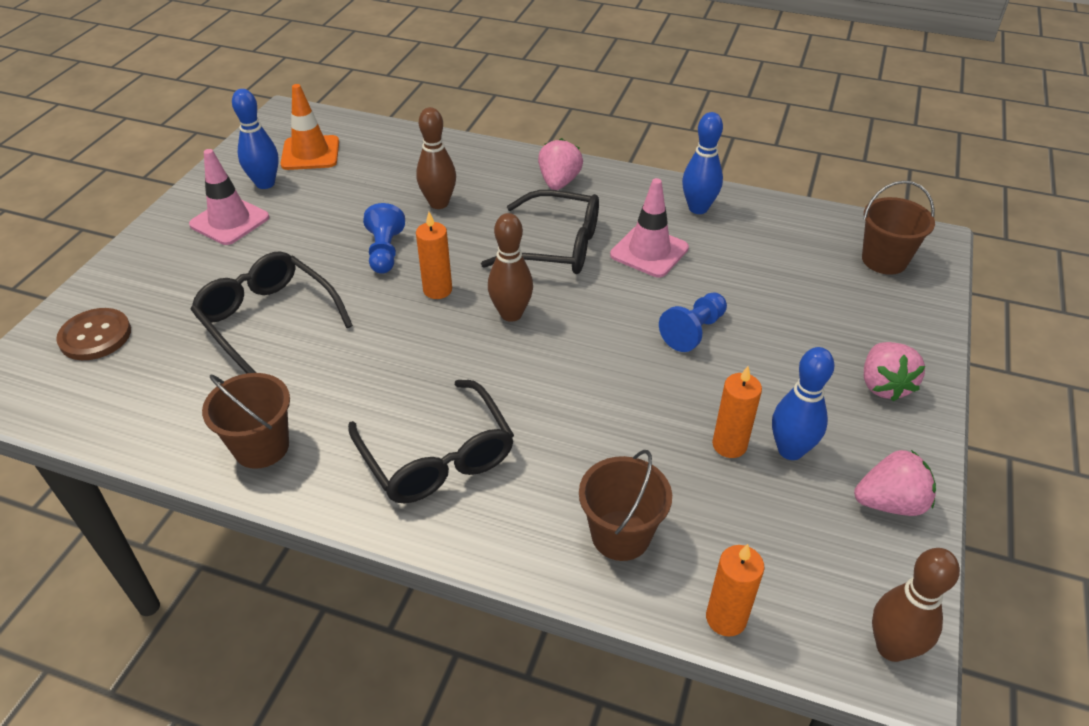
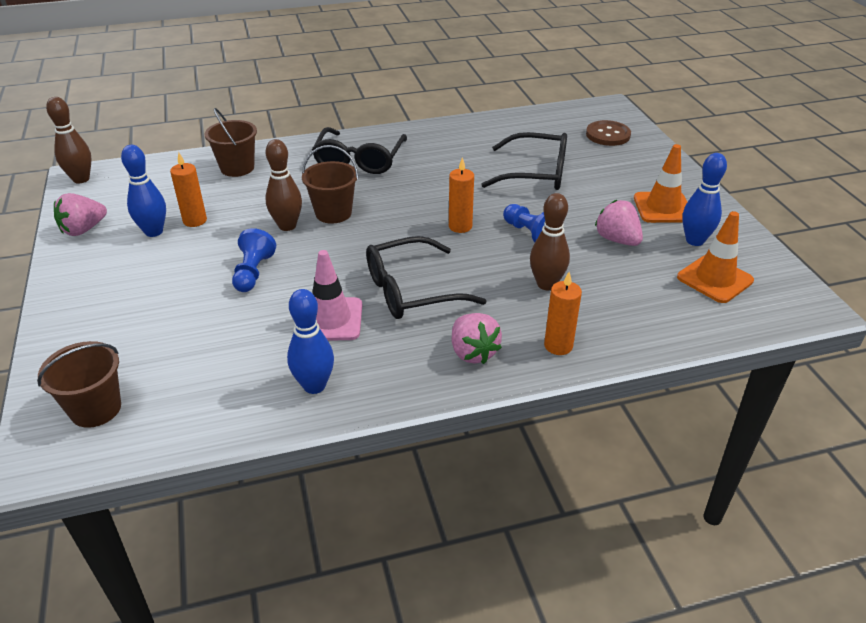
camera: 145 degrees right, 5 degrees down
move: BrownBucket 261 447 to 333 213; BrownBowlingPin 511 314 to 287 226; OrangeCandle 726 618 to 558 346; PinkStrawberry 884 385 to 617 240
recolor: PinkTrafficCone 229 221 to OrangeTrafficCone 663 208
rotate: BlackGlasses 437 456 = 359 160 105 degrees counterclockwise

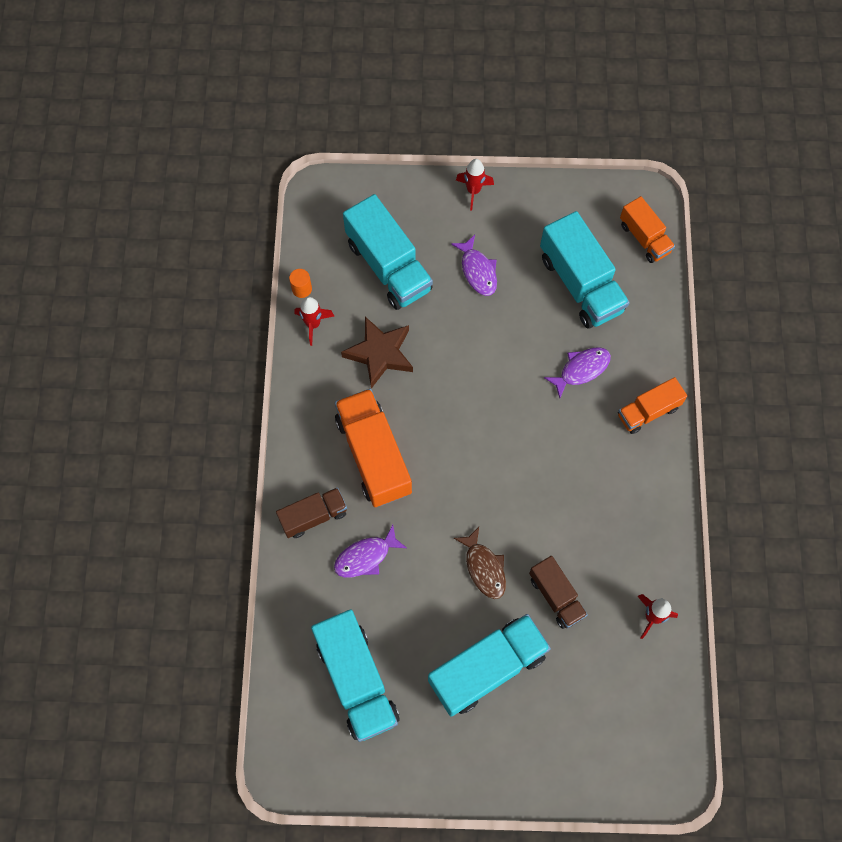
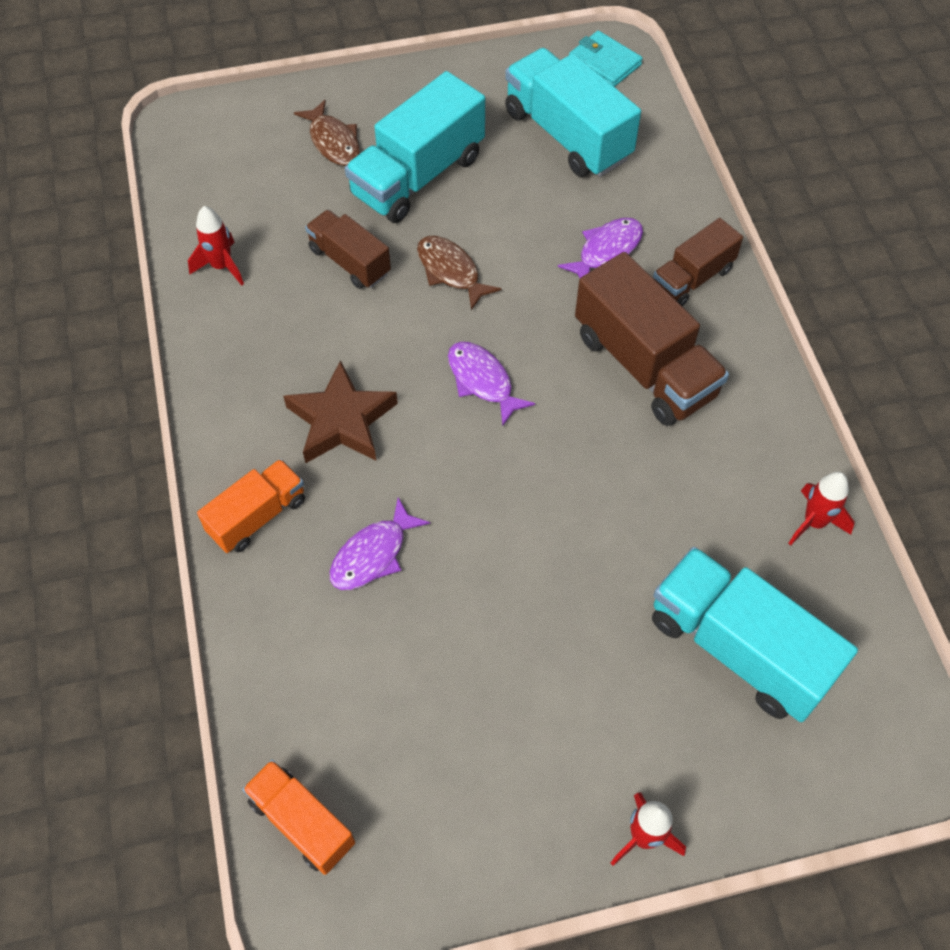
camera: 165 degrees right, 10 degrees down
delete: OrangeCylinder 302 289; TurquoiseTruck 580 284
insert: BrownFish 333 141; TurquoiseWallet 604 62
move: BrownStar 380 353 to 341 421; PurpleFish 477 271 to 482 381
recolor: OrangeTruck 374 455 to BrownTruck 644 365

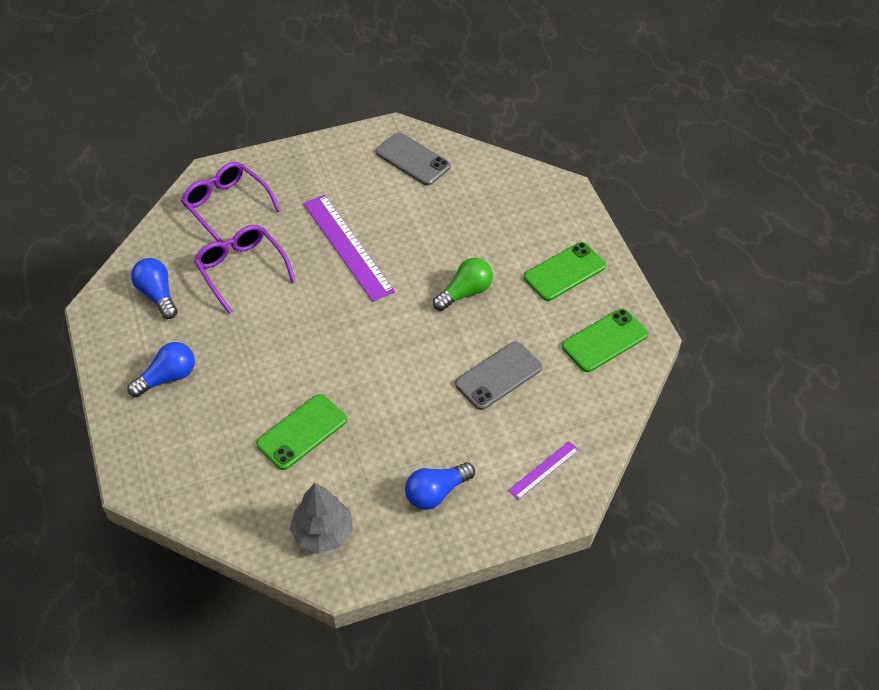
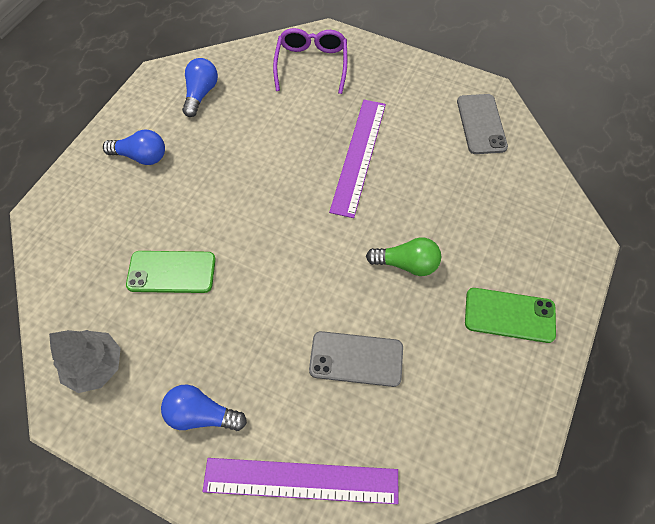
camera: 45 degrees right, 10 degrees up
delete: PurpleGlasses 241 270; GreenPhone 604 340
resize: PurpleRuler 544 470 = 301 480 x2.01

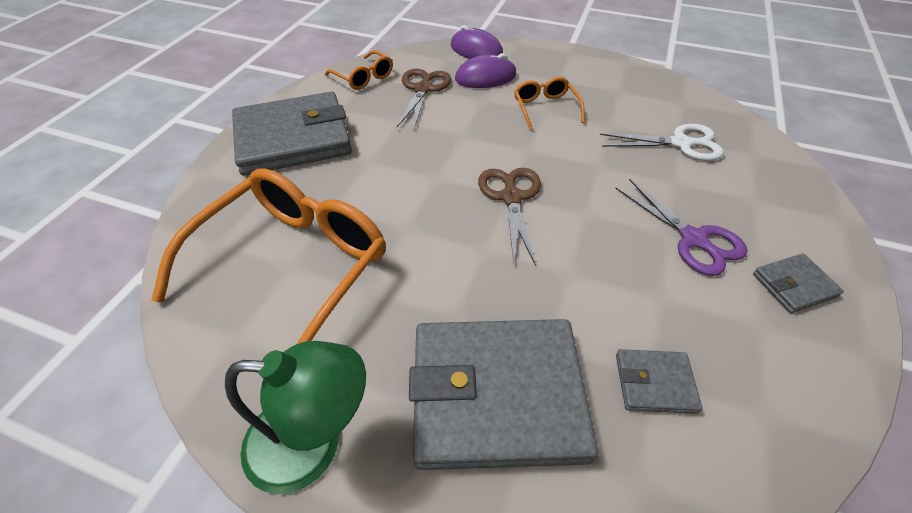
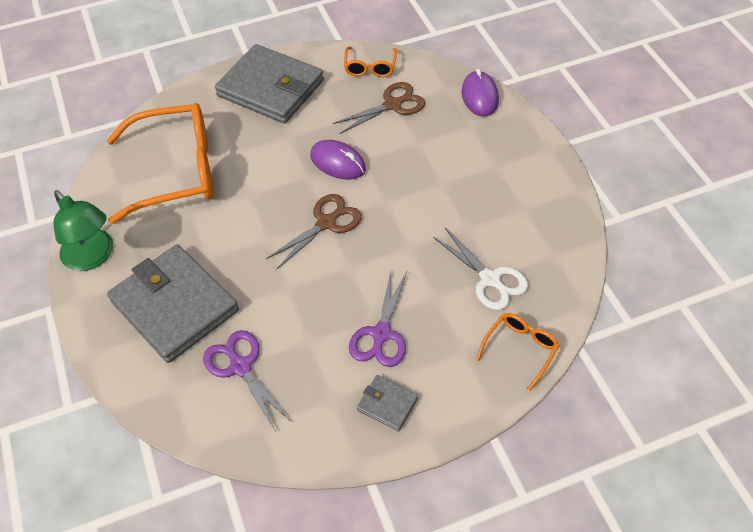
camera: 50 degrees right, 5 degrees up
move: PurpleMouse 485 77 to 338 162; OrangeGlasses 545 108 to 520 349
replace: GreyWallet 654 383 to PurpleScissors 240 367

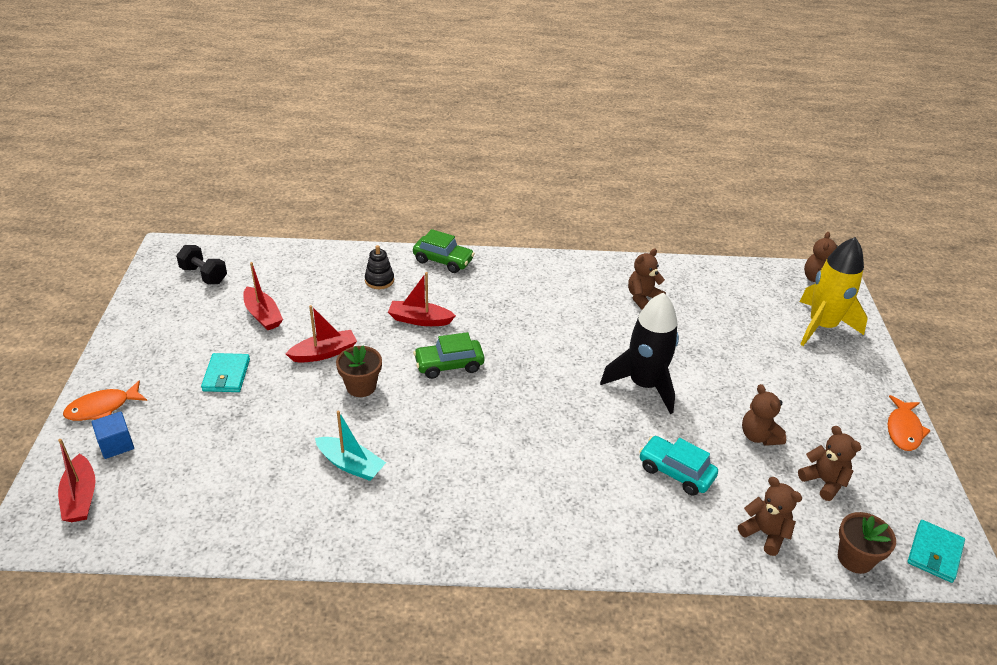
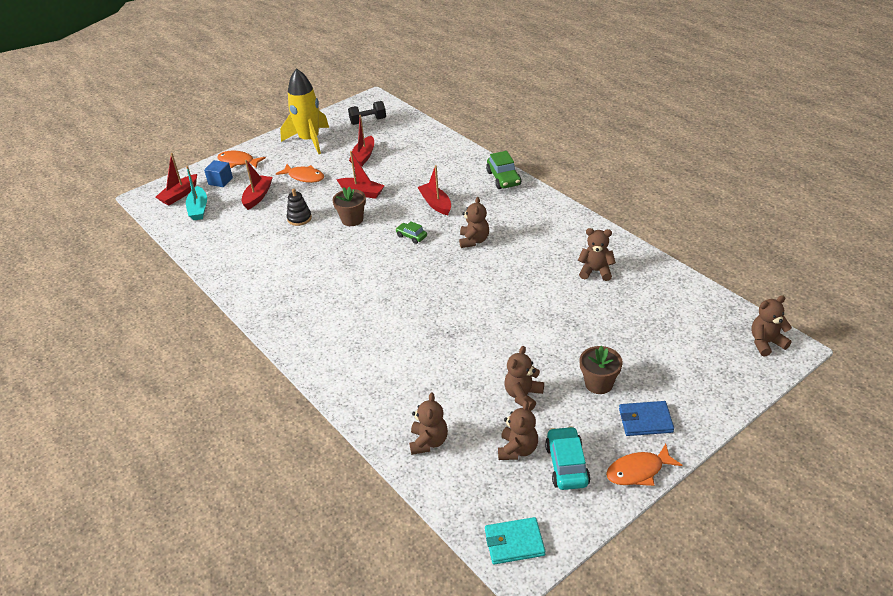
camera: 55 degrees right, 0 degrees up
delete: BlackRocket 644 385
insert: RedBoat 258 196; BrownTeddyBear 474 241; BlueWallet 645 420
move: TurquoiseBoat 350 465 to 198 209; BlackStackingToy 379 280 to 299 218; TurquoiseCar 675 472 to 567 465; YellowRocket 821 326 to 309 140; BrownFlowerPot 855 558 to 598 384
replace: TurquoiseWallet 226 375 to OrangeFish 304 177
rotate: BlackDumbbell 204 275 = 368 121 75 degrees clockwise
resize: GreenCar 449 365 = 411 236 x0.60

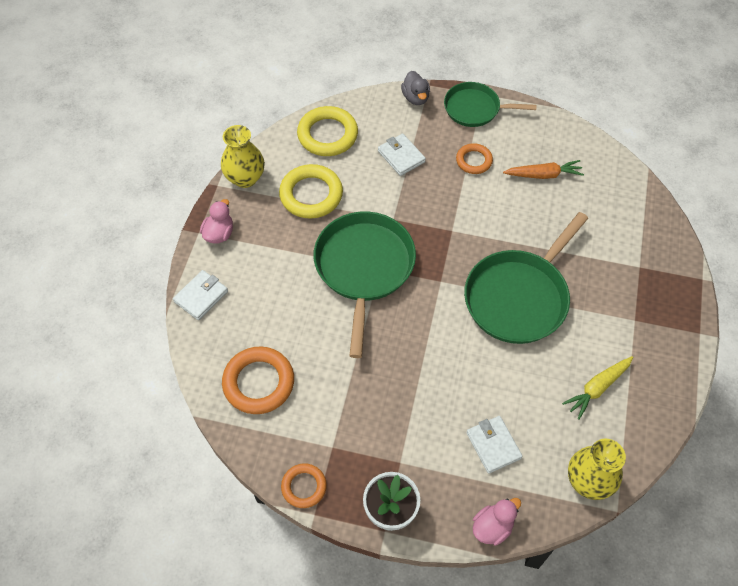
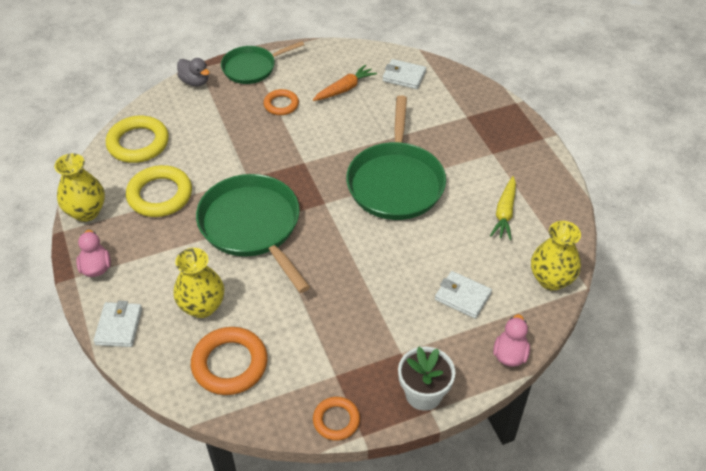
camera: 35 degrees left, 10 degrees down
insert: YellowVase 202 306
move: WhiteWallet 401 156 to 404 76

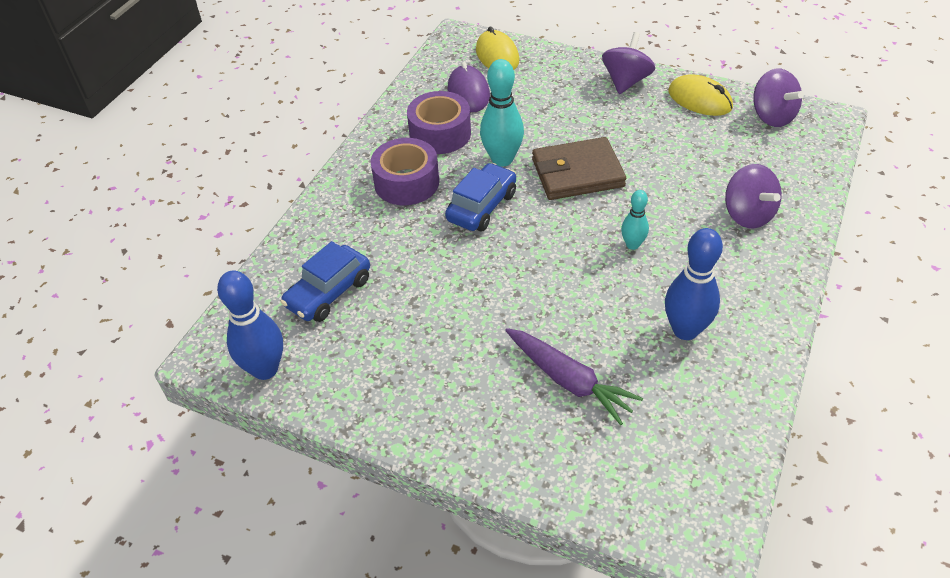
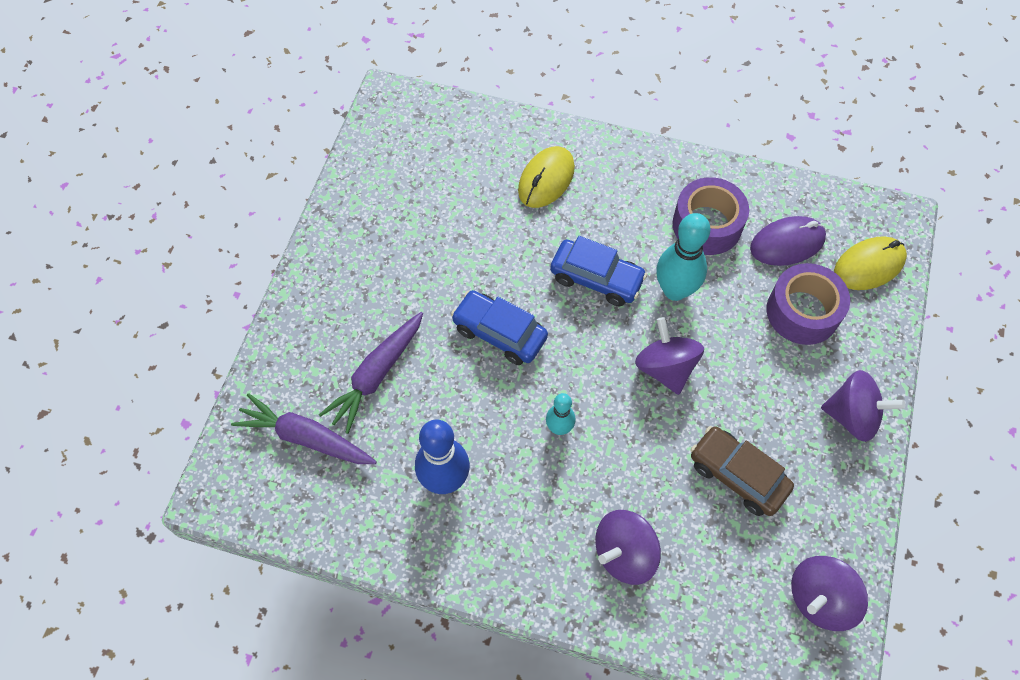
camera: 80 degrees right, 15 degrees up
delete: BlueBowlingPin 265 369
insert: PurpleCarrot 306 438; BrownCar 737 475
move: BlueCar 328 292 to 499 333; PurpleTape 406 182 to 802 312; YellowMouse 699 99 to 546 179
replace: BrownWallet 577 173 to PurpleSpinningTop 665 368

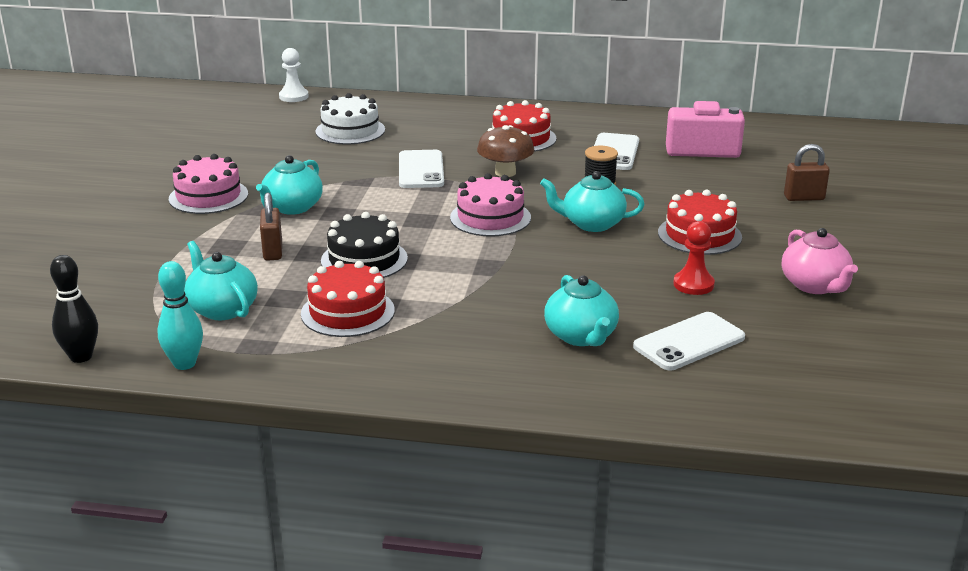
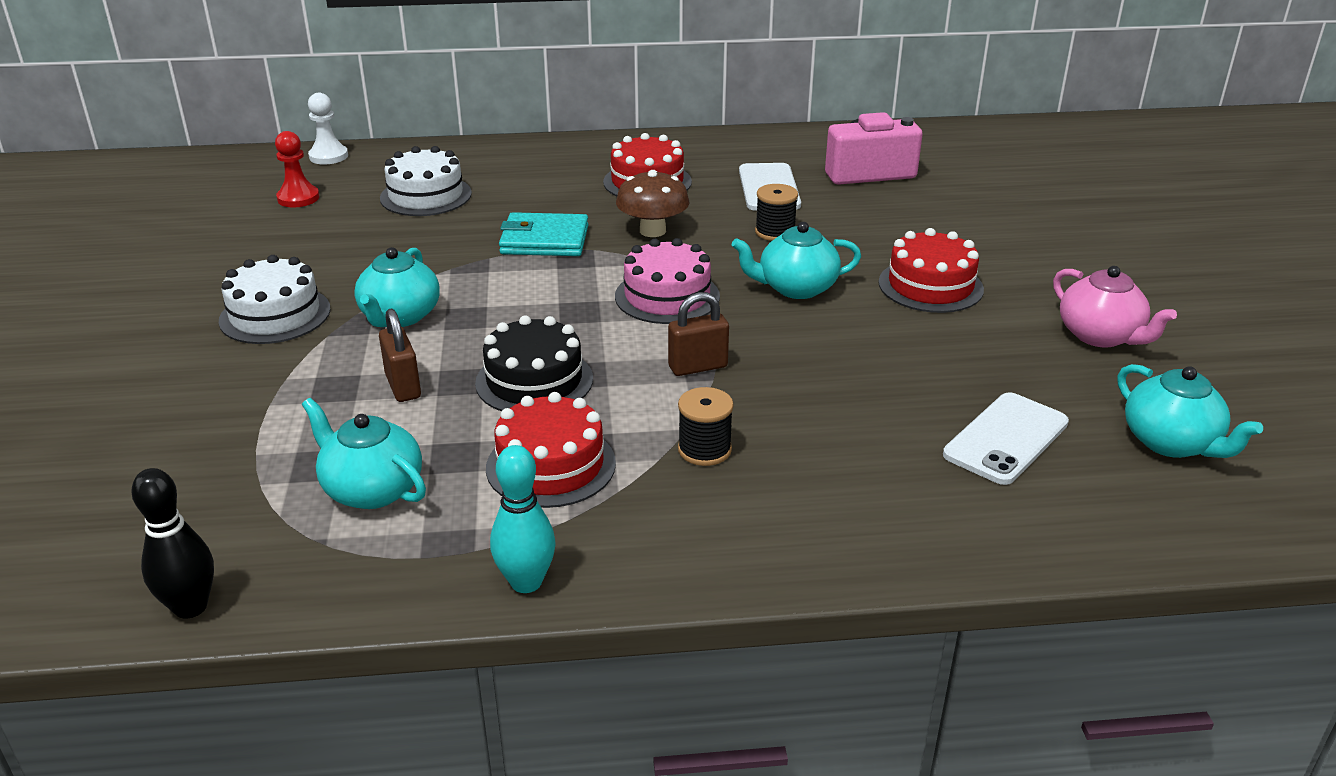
camera: 15 degrees left, 5 degrees up
insert: BlackSpool 704 449
move: TurquoiseBowlingPin 184 364 to 526 582; TurquoiseTeapot 581 336 to 1171 442; RedPawn 693 284 to 298 198; BrownPadlock 804 198 to 698 367
replace: WhitePhone 421 170 to TurquoiseWallet 544 240
recolor: PinkCake 208 196 to WhiteCake 275 315

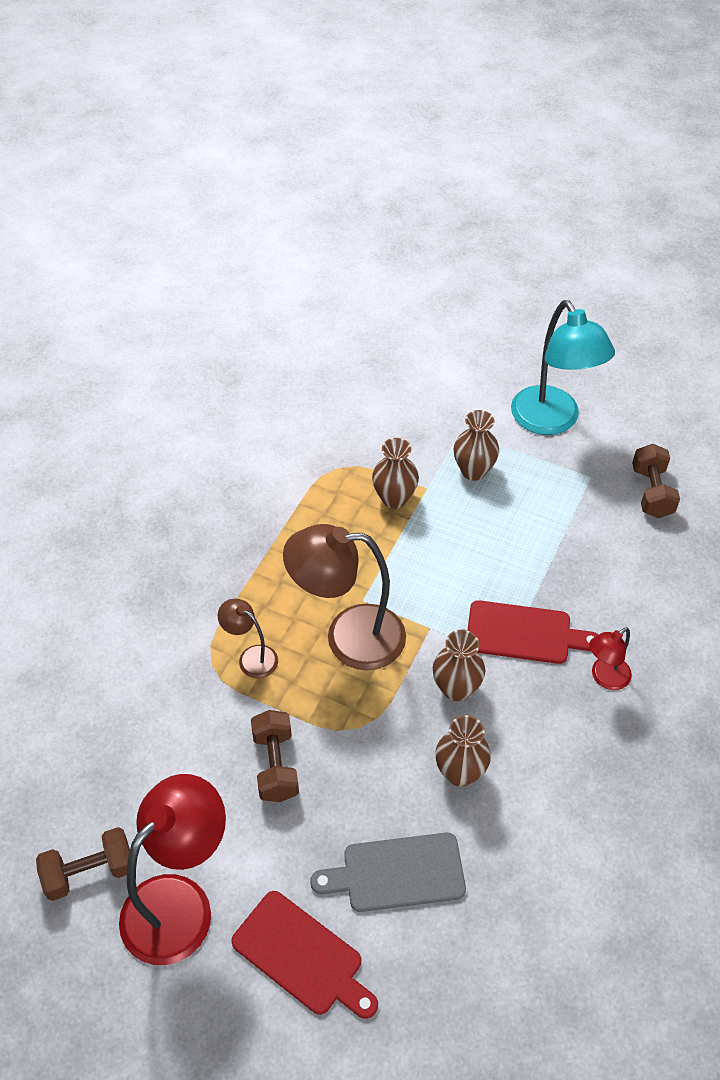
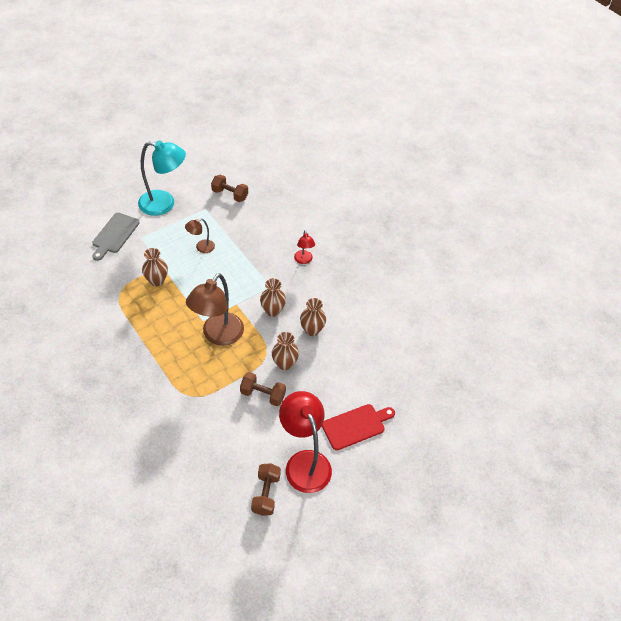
camera: 65 degrees left, 0 degrees up
delete: RedCuttingBoard 524 633
move: BrownLamp 251 657 to 201 247; GreyCuttingBoard 397 873 to 115 235; BrownVase 473 471 to 284 364

